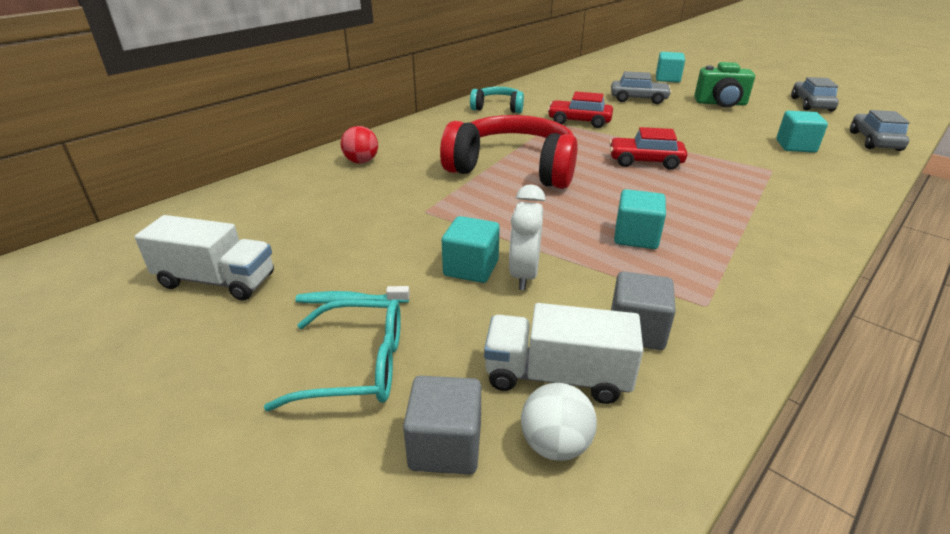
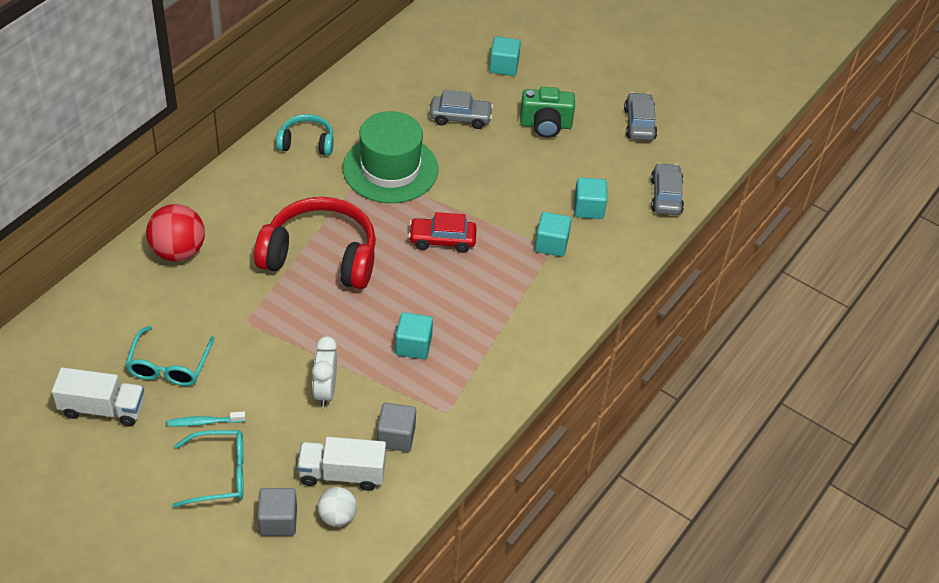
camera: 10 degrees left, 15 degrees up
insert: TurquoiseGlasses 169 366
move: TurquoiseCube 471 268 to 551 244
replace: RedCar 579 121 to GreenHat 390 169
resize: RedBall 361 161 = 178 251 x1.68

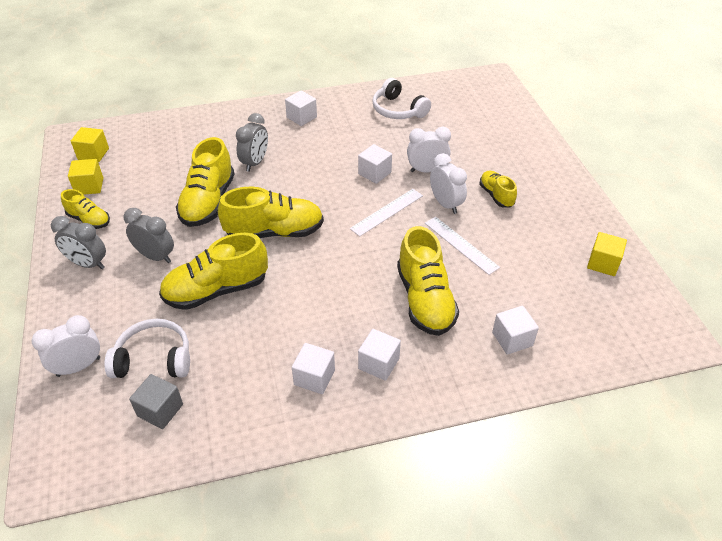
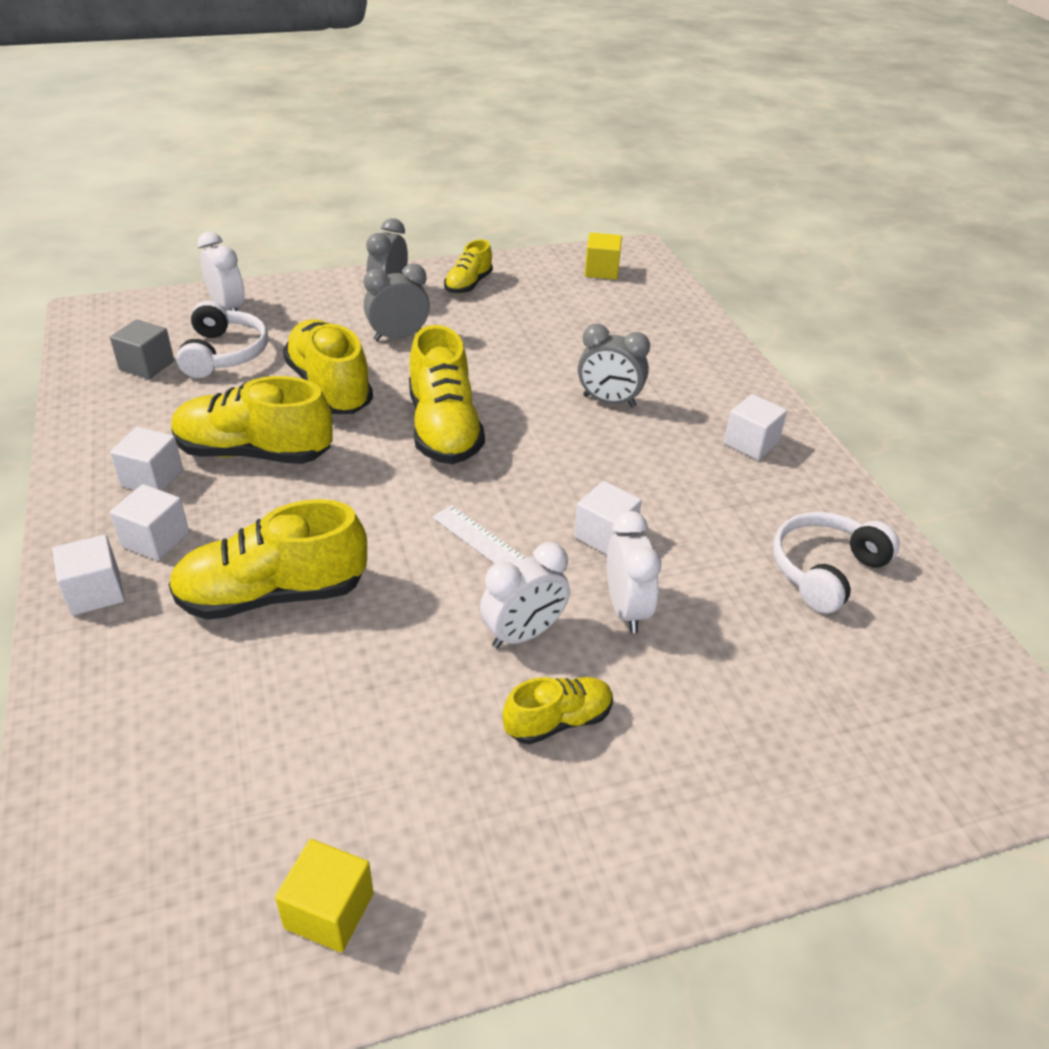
camera: 85 degrees right, 5 degrees down
delete: YellowCube 89 186; WhiteRuler 461 245
move: YellowShoe 208 202 to 254 453; WhiteCube 512 339 to 95 592
rotate: GreyClock 156 256 = 398 337 135 degrees counterclockwise

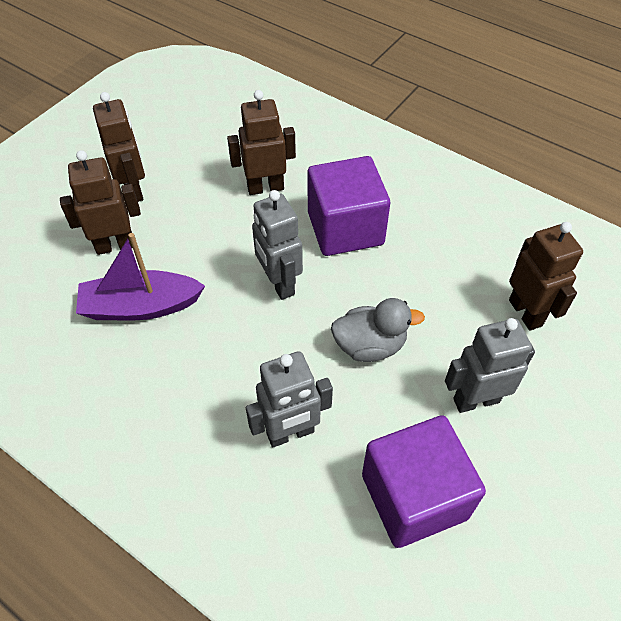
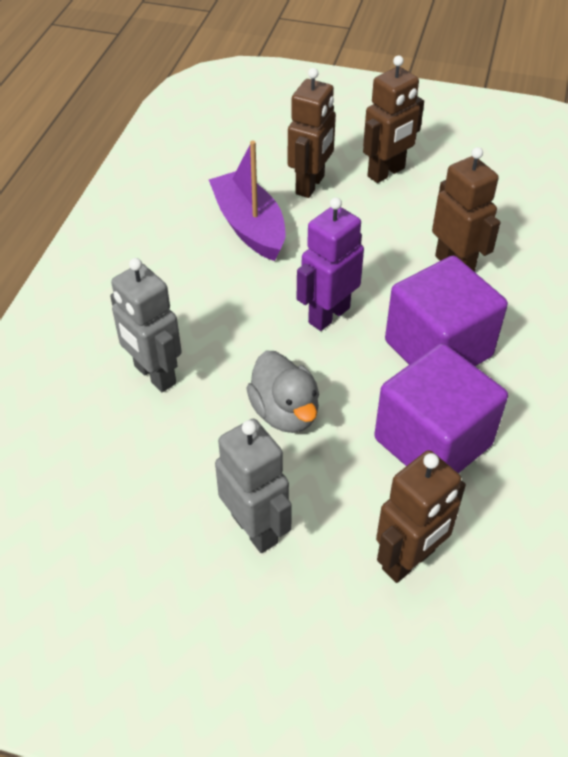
camera: 70 degrees right, 5 degrees down
move: PurpleCube 414 496 to 432 442
recolor: GreyRobot 279 283 to PurpleRobot 328 315
rotate: BrownRobot 115 245 = 310 185 60 degrees clockwise

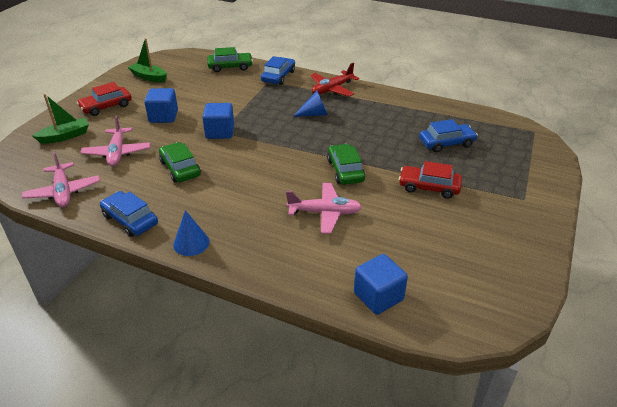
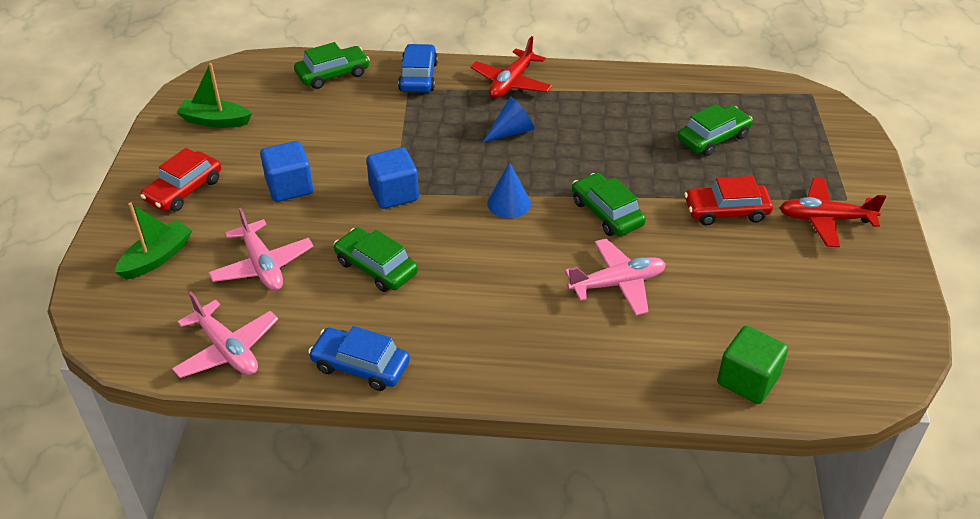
camera: 20 degrees left, 5 degrees up
insert: RedPlane 825 219
move: BlueCone 191 243 to 509 203
recolor: BlueCube 378 296 to GreenCube 747 380; BlueCar 446 143 to GreenCar 713 138

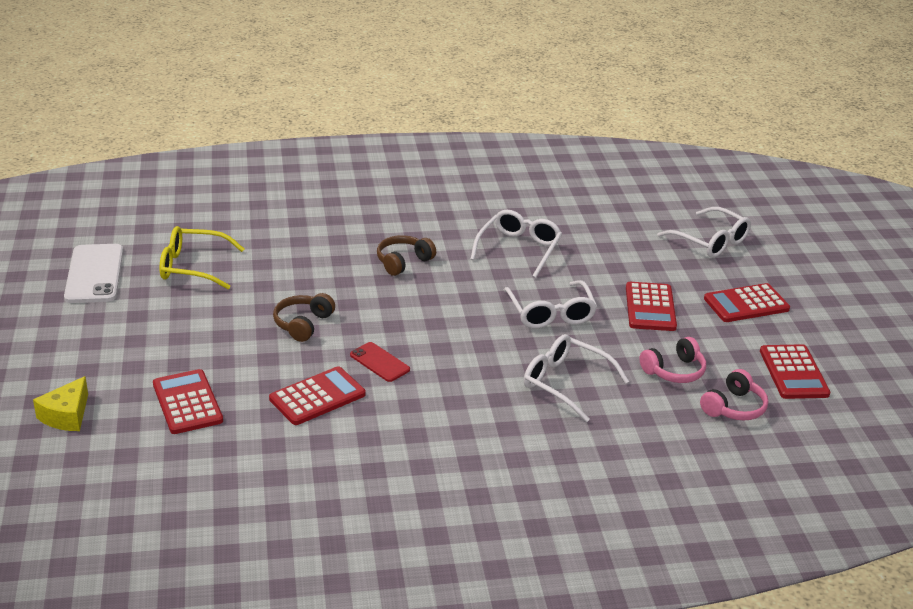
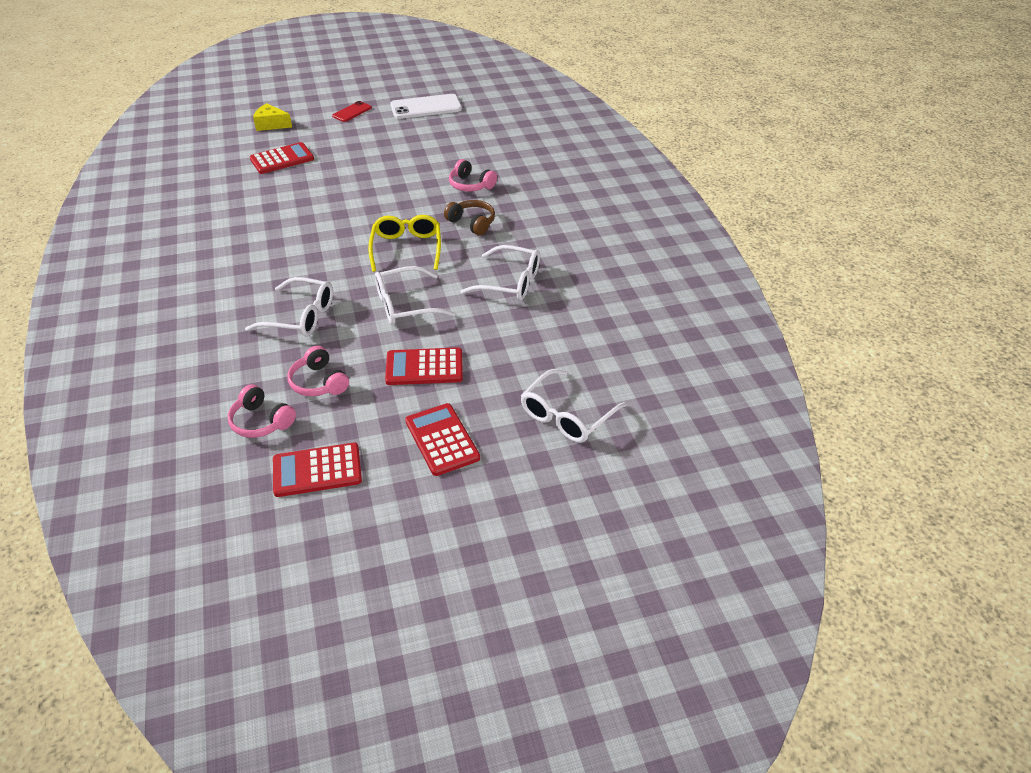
camera: 85 degrees right, 10 degrees up
delete: RedCalculator 317 397; BrownHeadphones 303 324
insert: PinkHeadphones 470 185
move: YellowGlasses 192 267 to 406 248; RedPhone 379 362 to 352 112
rotate: WhiteGlasses 565 383 = 301 316 75 degrees clockwise

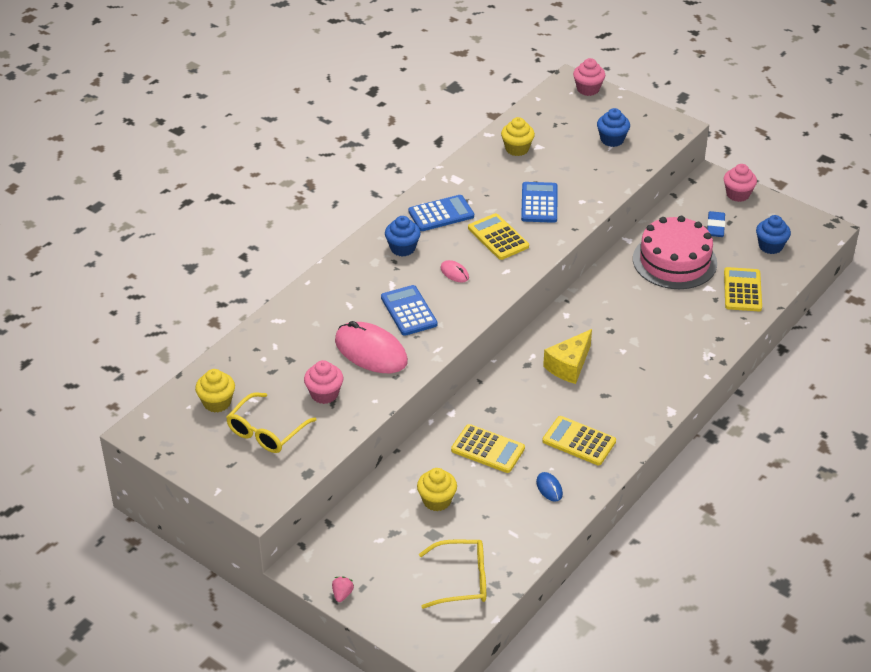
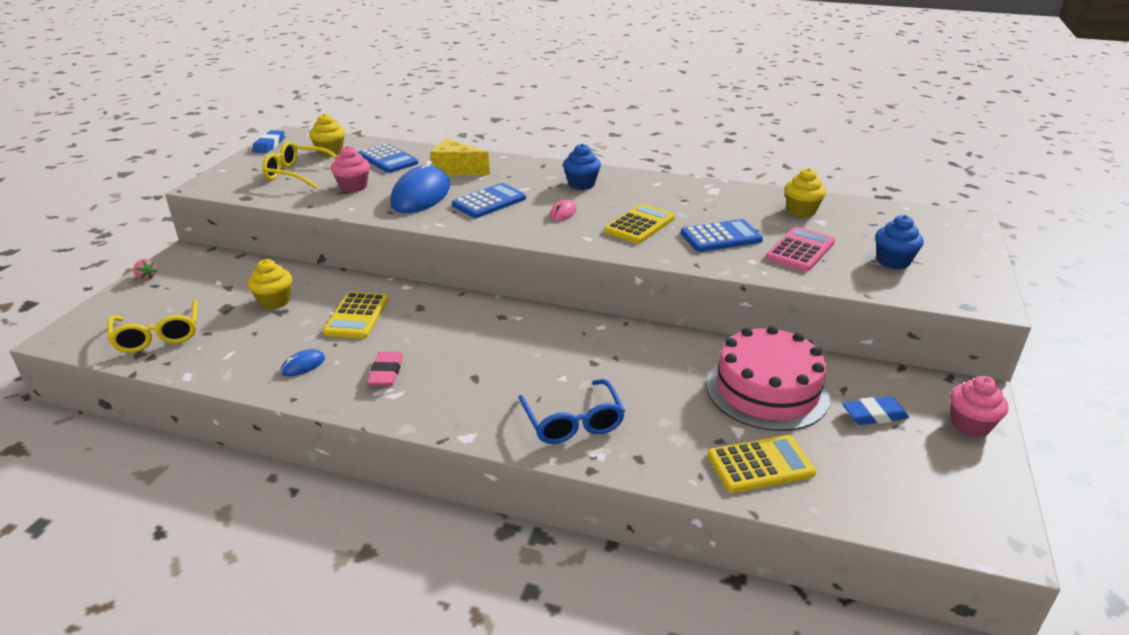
camera: 70 degrees right, 10 degrees down
delete: PinkCupcake 588 89; BlueCupcake 770 246
insert: BlueEraser 269 145; BlueGlasses 573 422; PinkCalculator 800 250
move: BlueCalculator 441 214 to 388 159; YellowCheese 569 366 to 455 169
replace: YellowCalculator 579 441 to PinkEraser 386 372
recolor: PinkMouse 371 351 to BlueMouse 421 195
rotate: PinkStrawberry 342 594 = 146 277 45 degrees clockwise

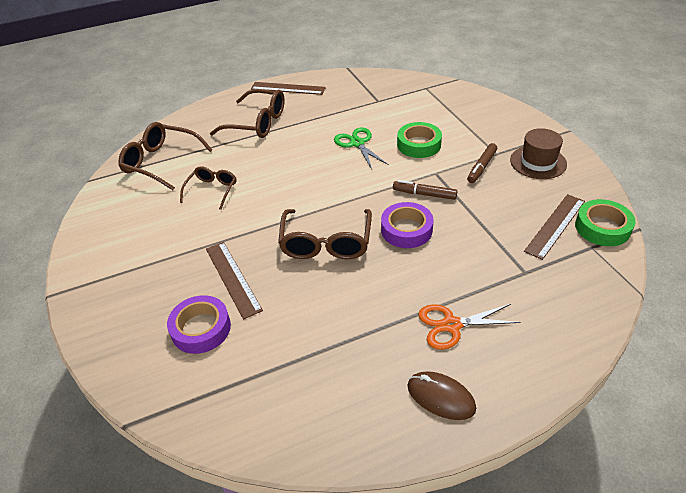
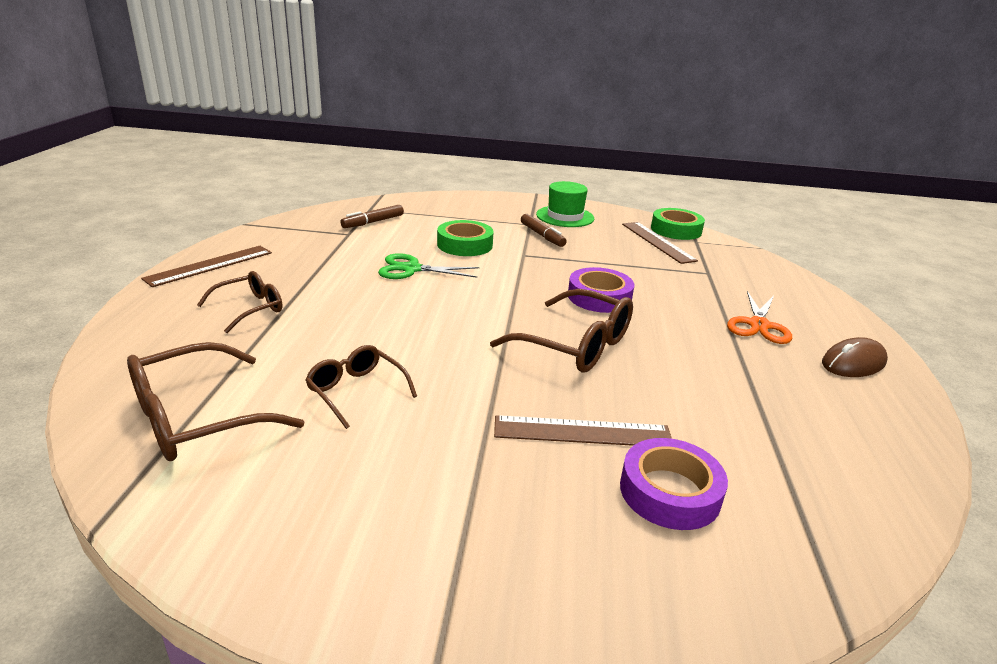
camera: 65 degrees left, 15 degrees down
move: BrownMarker 424 194 to 373 222
recolor: BrownHat 538 162 to GreenHat 565 216
resize: BrownGlasses 257 123 = 250 308 x0.61

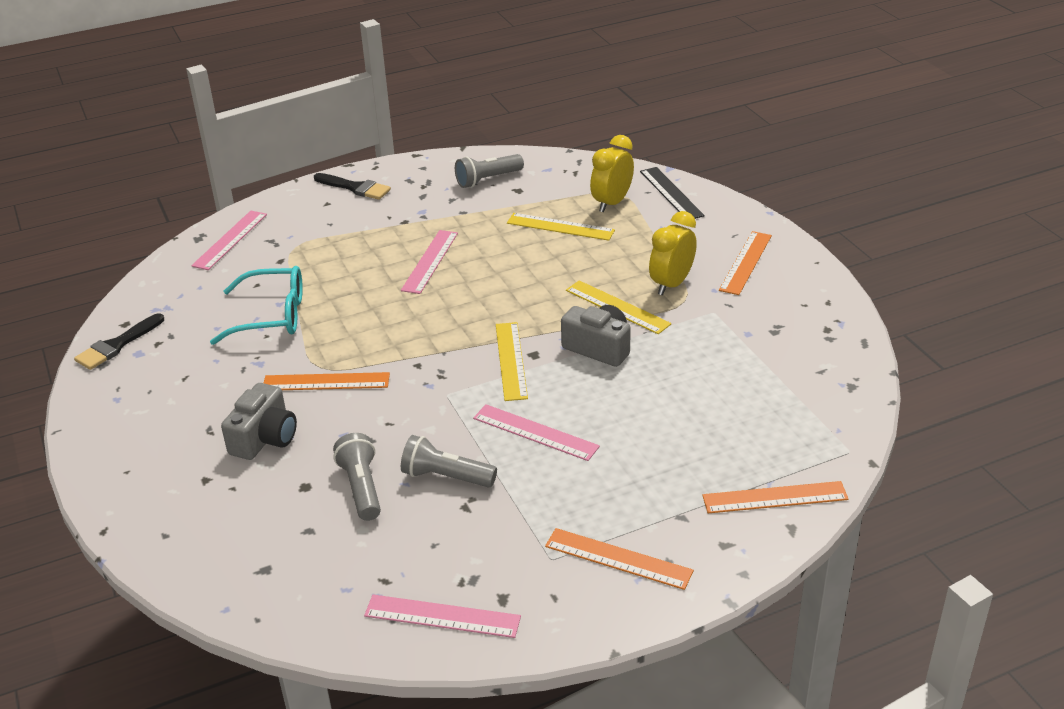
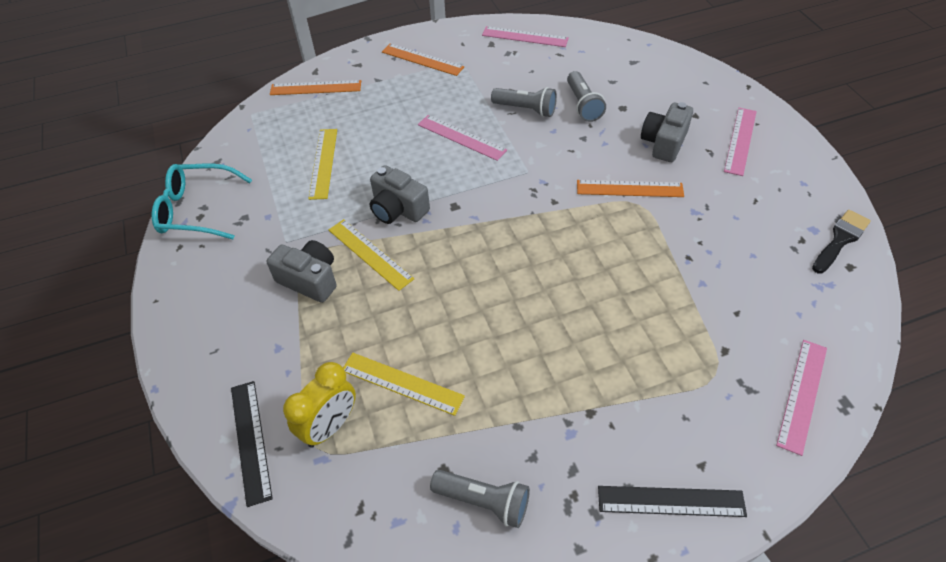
camera: 175 degrees left, 15 degrees up
delete: OrangeRuler 746 262
move: TurquoiseGlasses 271 316 to 197 210; PinkRuler 430 261 to 740 141; YellowRuler 510 360 to 323 163
replace: BlackBrush 355 188 to BlackRuler 671 501; YellowClock 671 284 to GreyCamera 310 280
rotate: GreyFlashlight 488 180 = 483 501 45 degrees clockwise

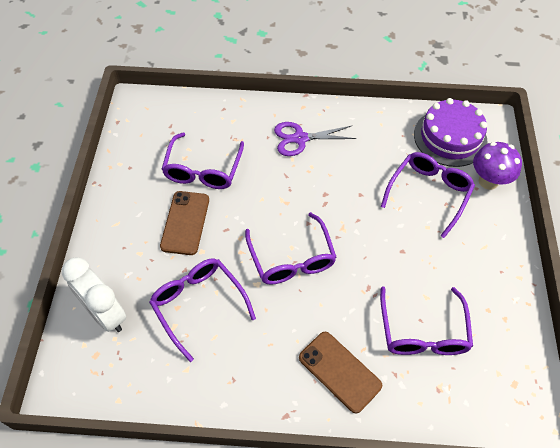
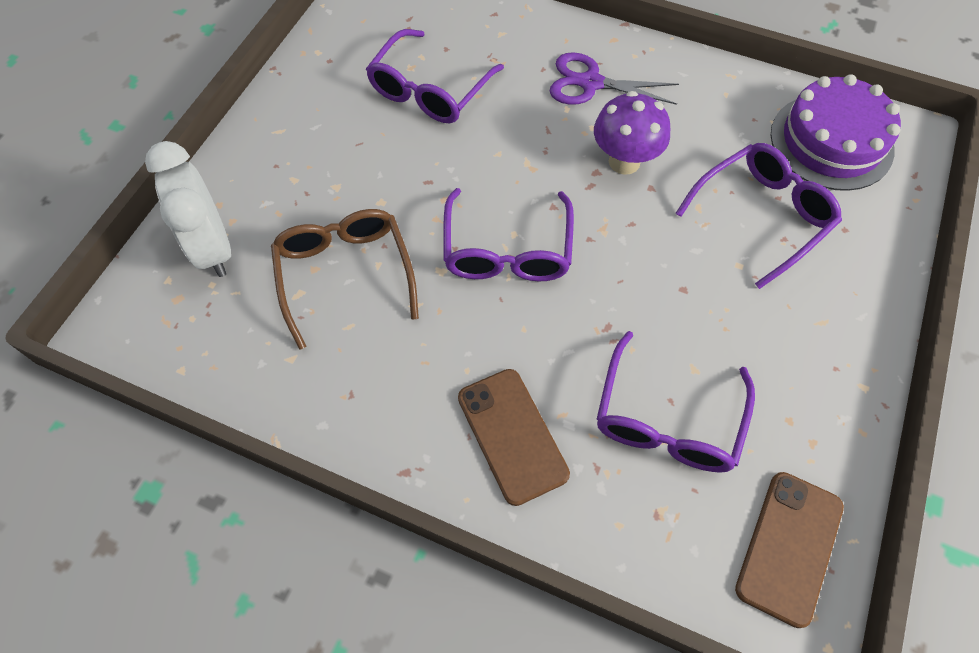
camera: 20 degrees right, 5 degrees up
move: BrownPhone 185 223 to 789 547; PurpleMushroom 488 181 to 624 161
recolor: PurpleGlasses 198 305 to BrownGlasses 345 274

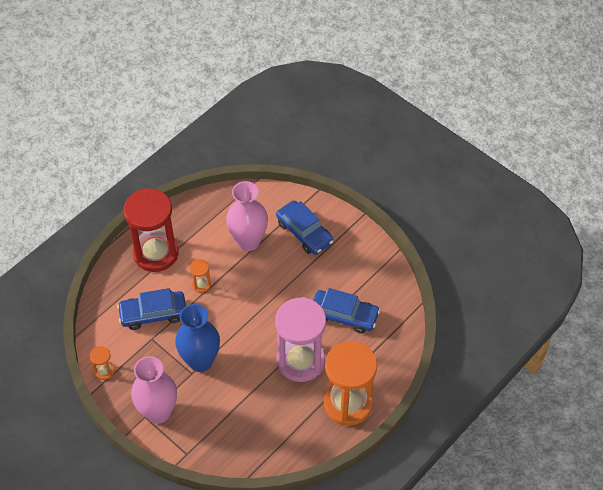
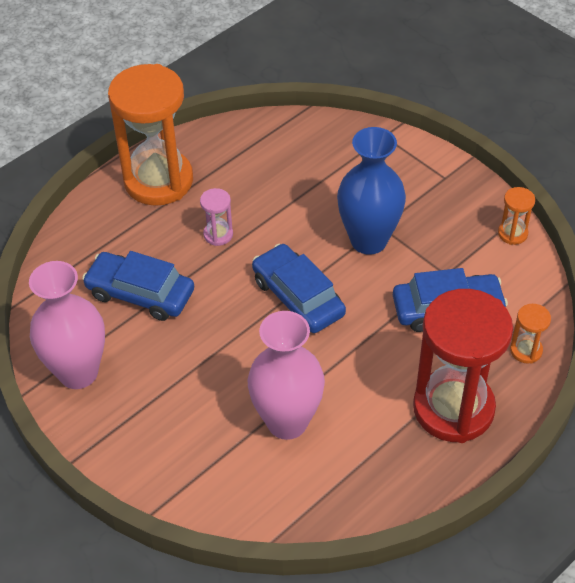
camera: 175 degrees left, 5 degrees down
move: PinkVase 158 412 to 78 372; OrangeHourglass 201 285 to 526 350; BlueCar 304 232 to 298 297
resize: PinkHourglass 300 361 = 218 234 x0.41

